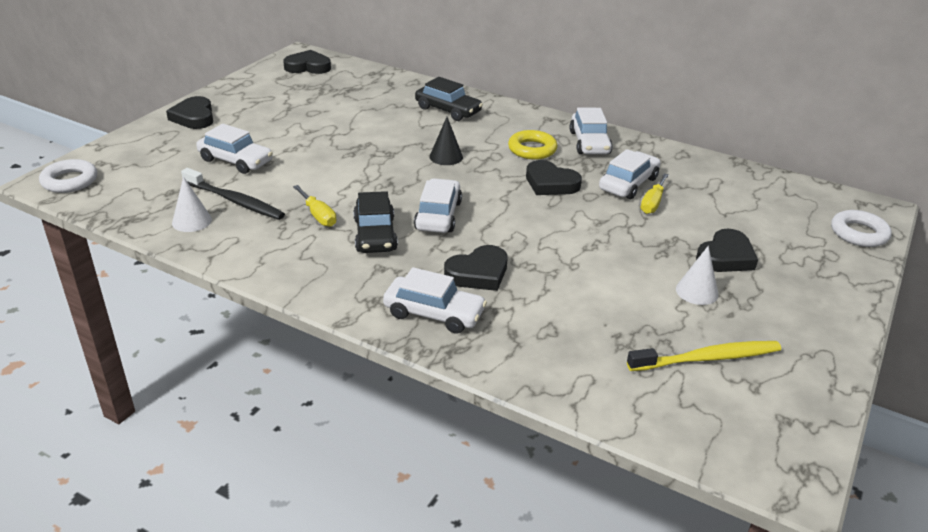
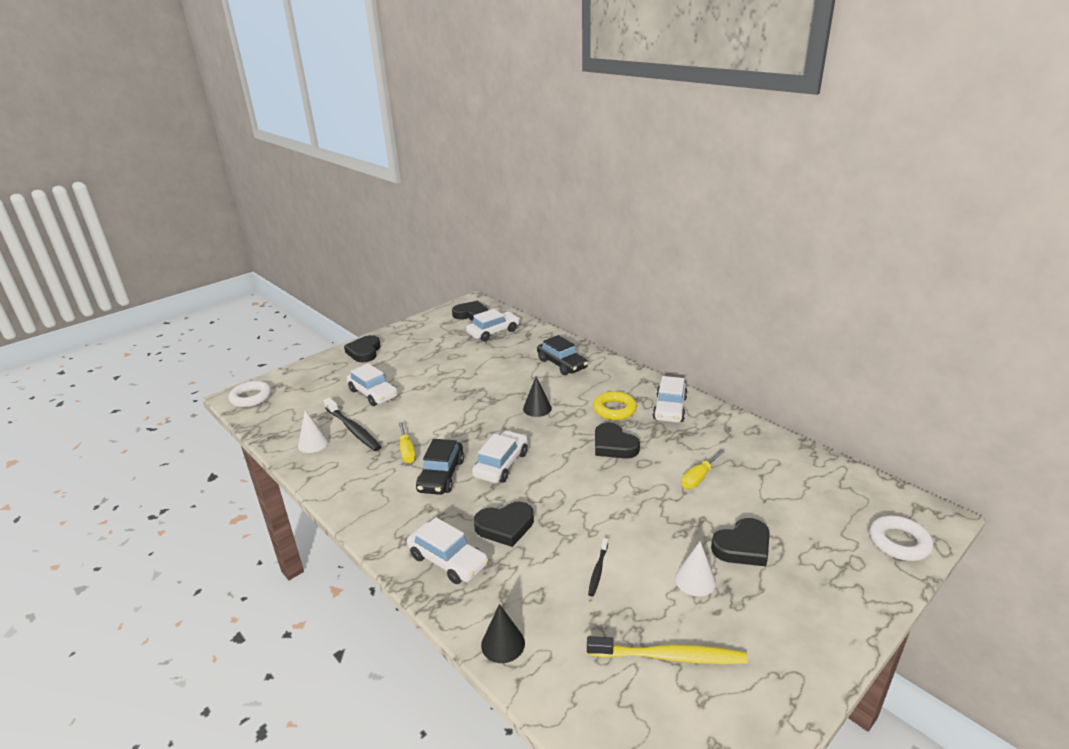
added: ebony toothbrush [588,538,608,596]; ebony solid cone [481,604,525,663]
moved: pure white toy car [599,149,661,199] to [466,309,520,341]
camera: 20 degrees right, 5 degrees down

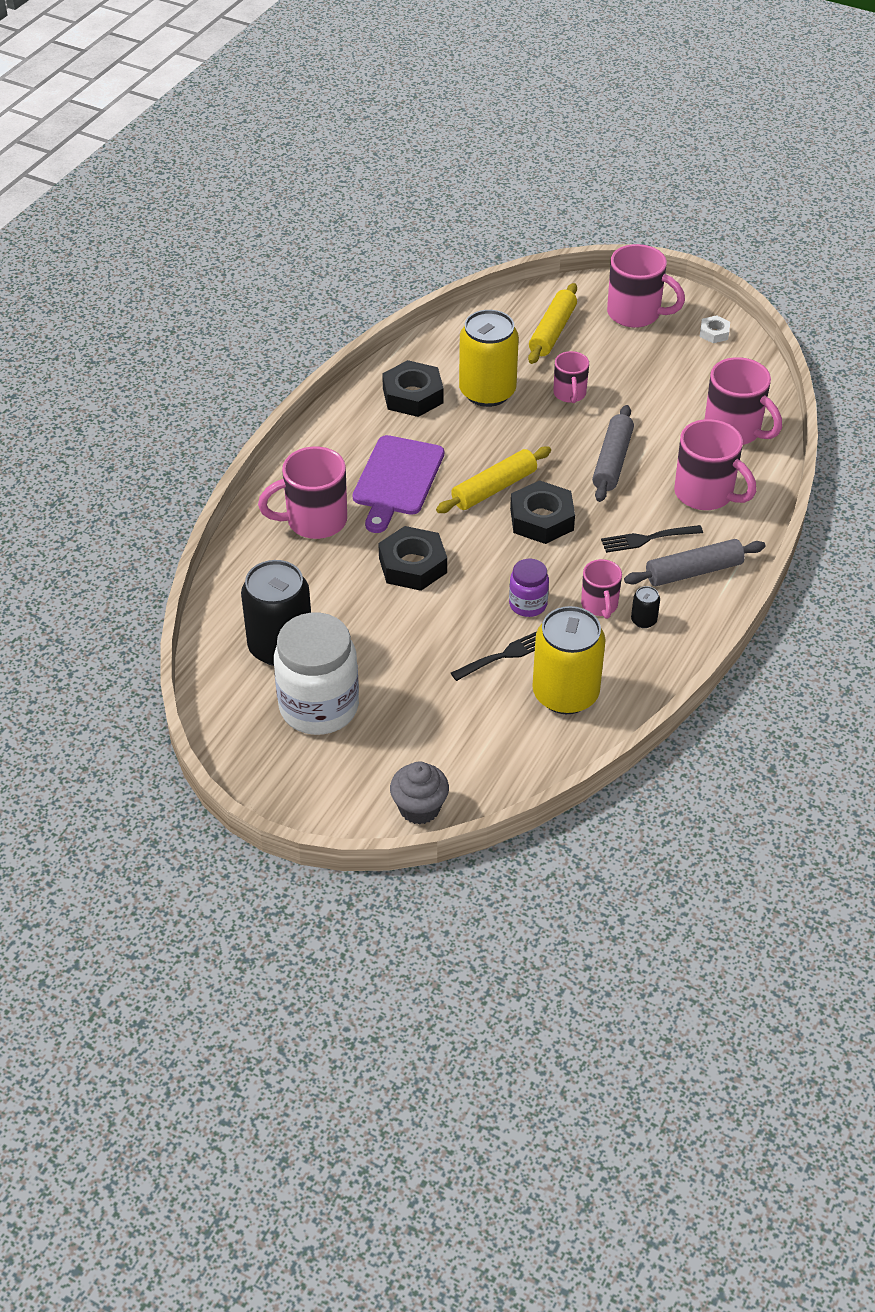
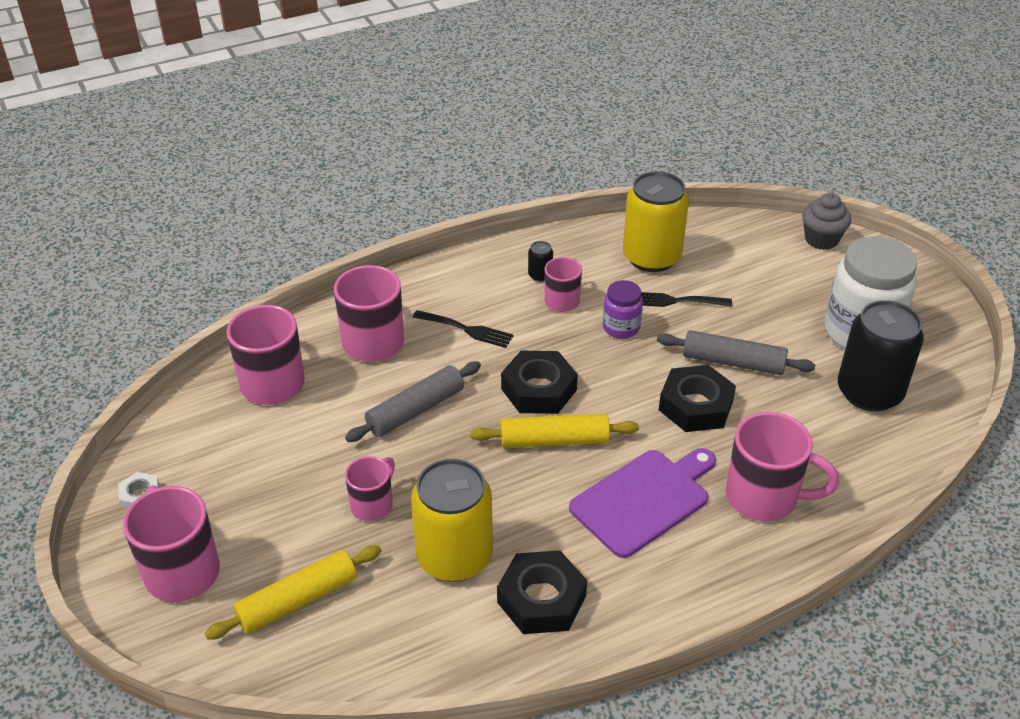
moved: grey dough roller [624,539,765,586] to [657,330,815,375]
camera: 145 degrees left, 5 degrees down

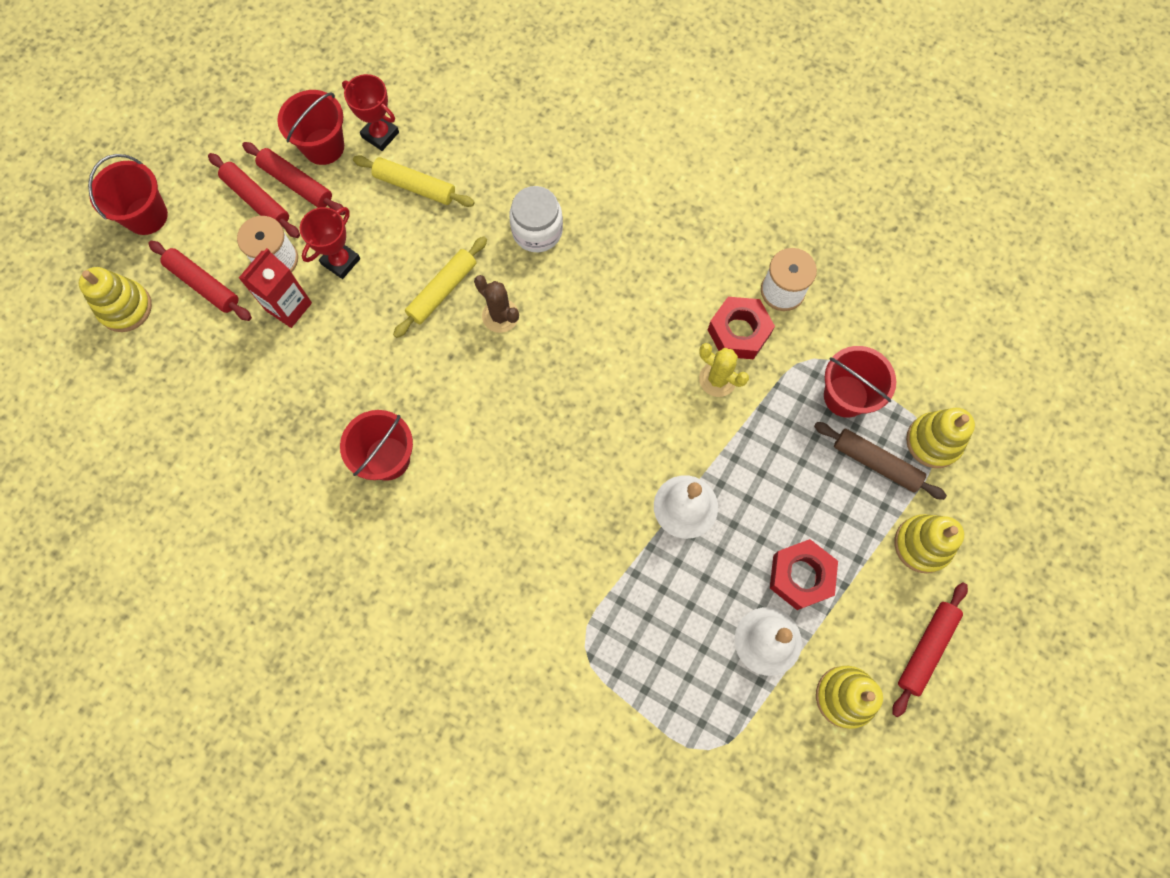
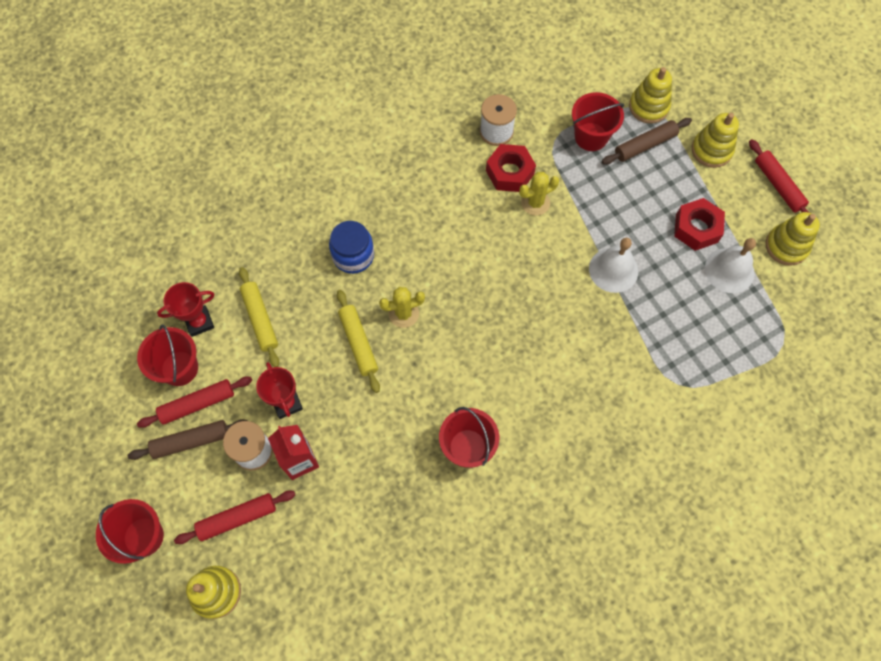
recoloured: scarlet dough roller [208,153,300,238] to dark brown dough roller [128,419,248,460]; pure white jar [509,186,563,252] to blue jar [329,221,374,274]; dark brown saguaro cactus [474,275,519,333] to yellow saguaro cactus [379,287,425,328]
turned: yellow dough roller [353,155,475,207] = [239,267,279,367] 75 degrees counterclockwise
camera: 60 degrees left, 5 degrees down

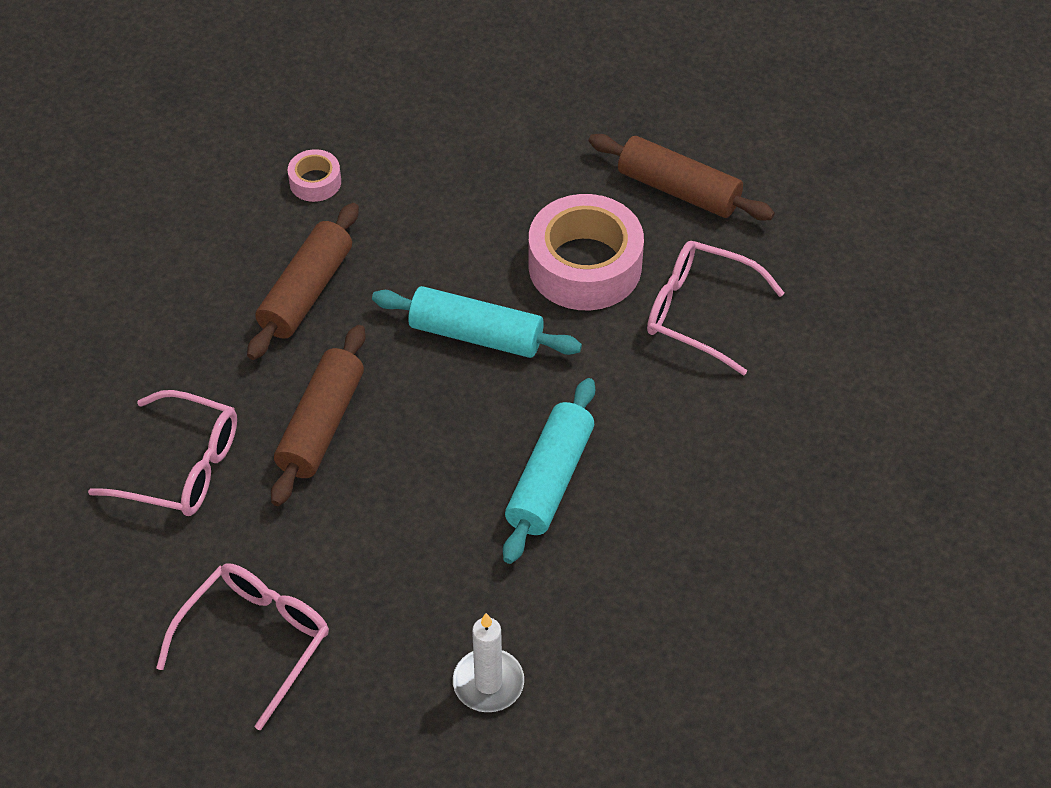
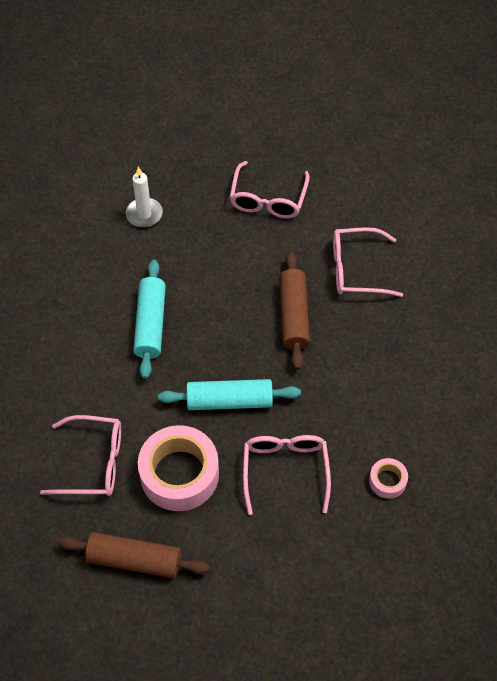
removed: dark brown dough roller [247,203,359,360]
added: pink eyeglasses [243,435,331,515]
camera: 160 degrees right, 5 degrees up

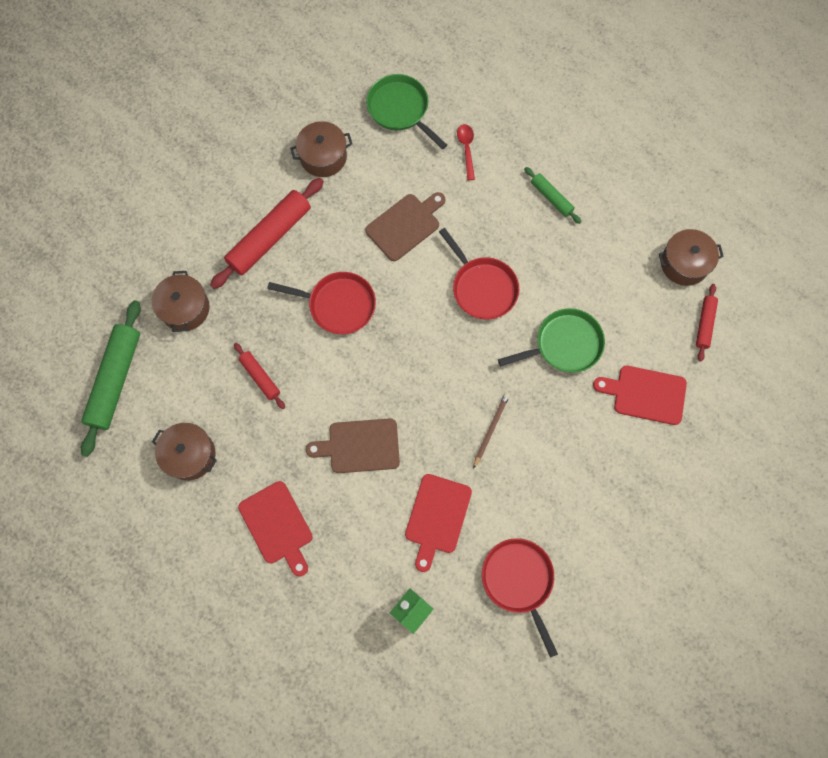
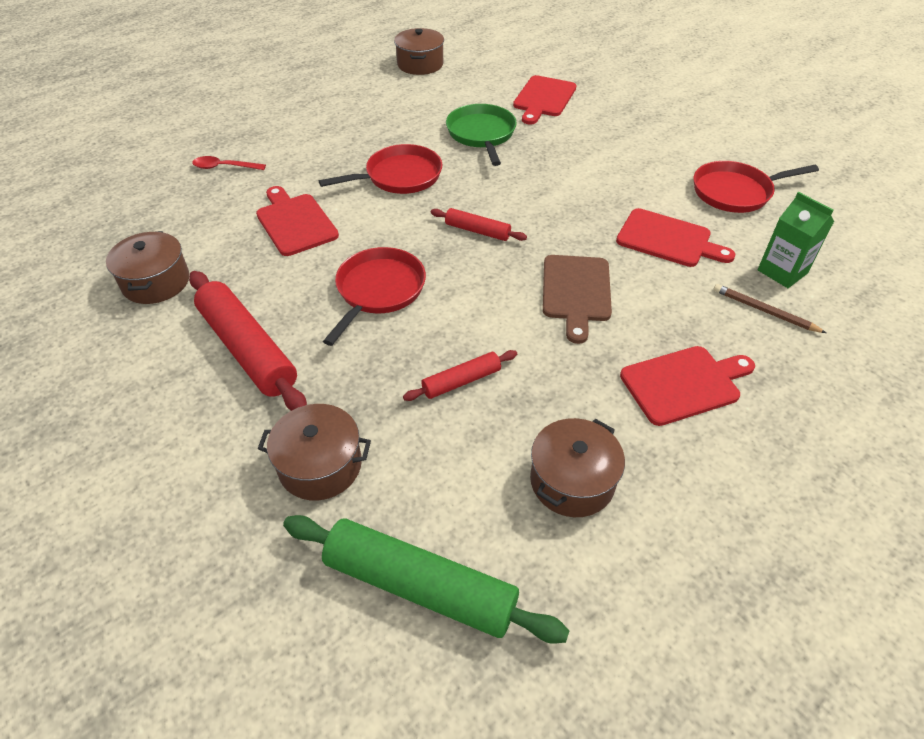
removed: green skillet [366,74,447,149]; green dough roller [524,167,582,224]
moved: scarlet dough roller [696,284,718,362] to [431,208,527,241]; dark brown pencil [473,393,510,469] to [713,284,826,333]
recoloured: dark brown cutting board [365,192,446,261] to scarlet cutting board [256,186,339,256]
camera: 80 degrees left, 25 degrees down

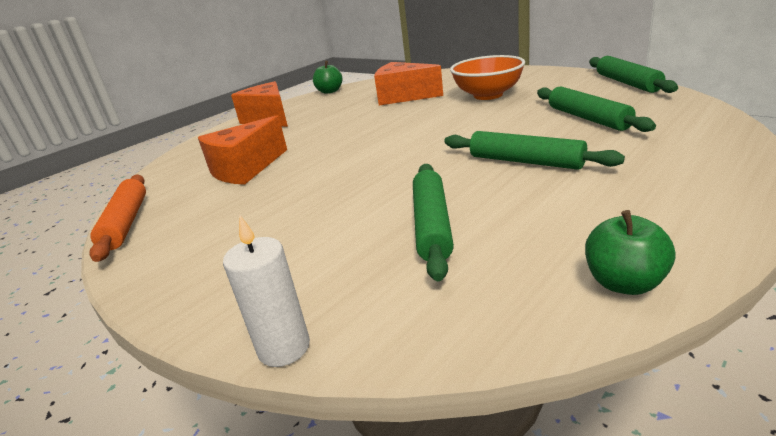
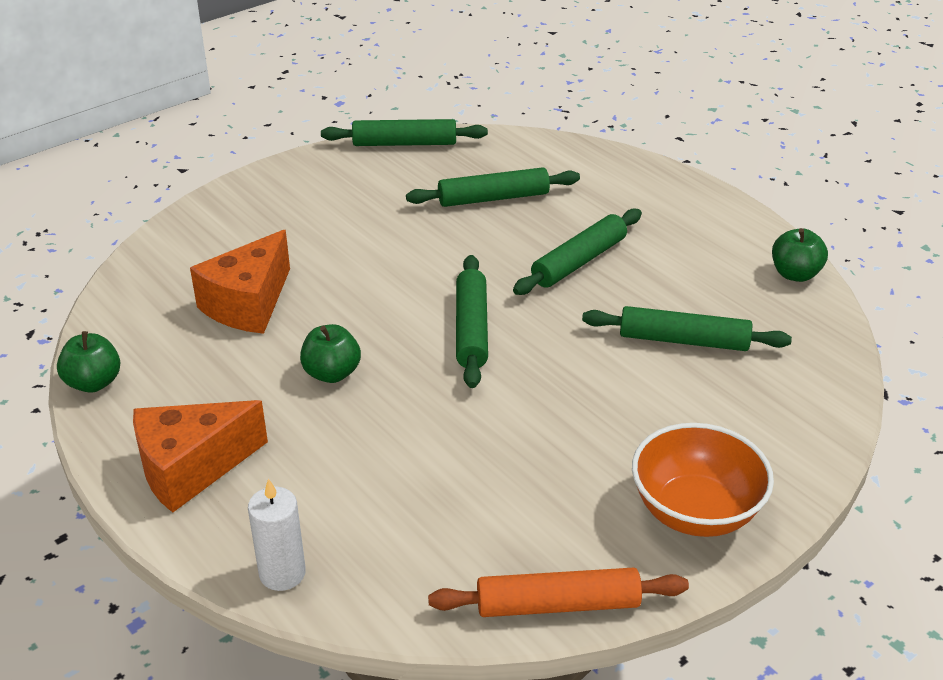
removed: orange cheese wedge [198,115,287,185]
added: green dough roller [456,255,488,388]; green apple [300,324,361,383]
moved: orange deep dish [450,55,525,100] to [632,423,774,537]; pure white candle [223,215,310,367] to [248,478,306,591]
camera: 85 degrees left, 10 degrees up

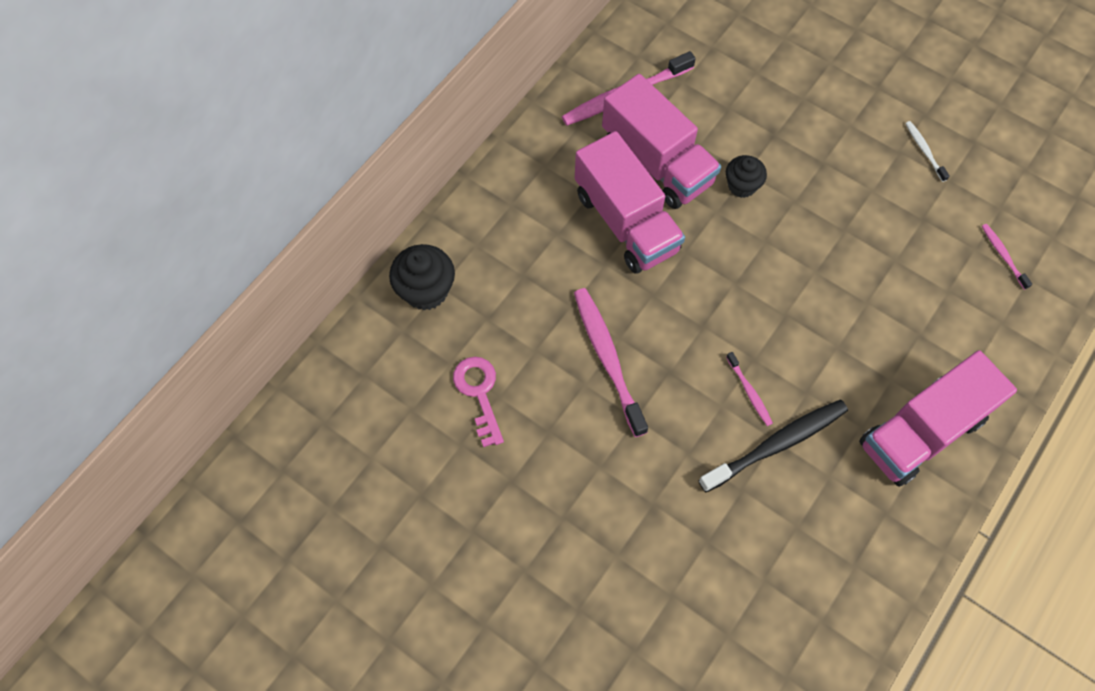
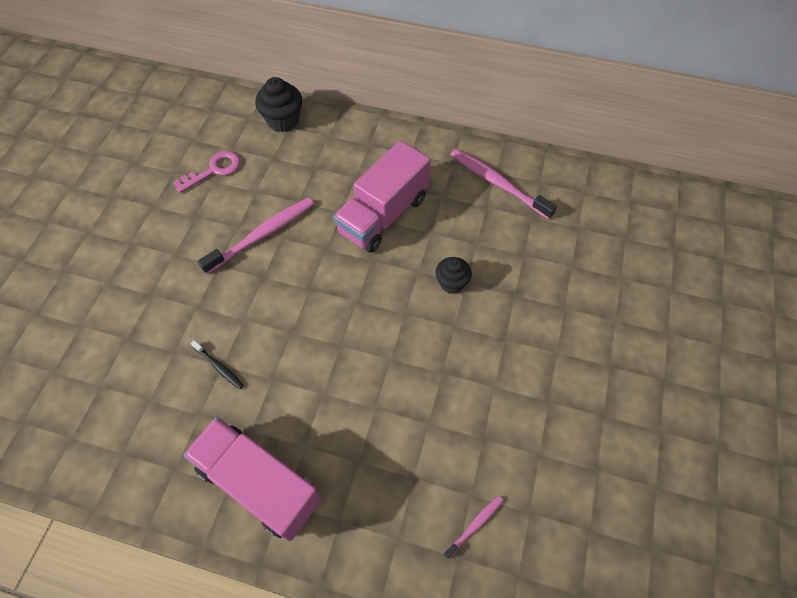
removed: pink truck [602,74,721,209]; pure white toothbrush [905,121,950,182]; pink toothbrush [726,352,773,426]
resized: ebony toothbrush [699,400,848,493] = [191,340,244,389] x0.49
camera: 70 degrees right, 5 degrees down

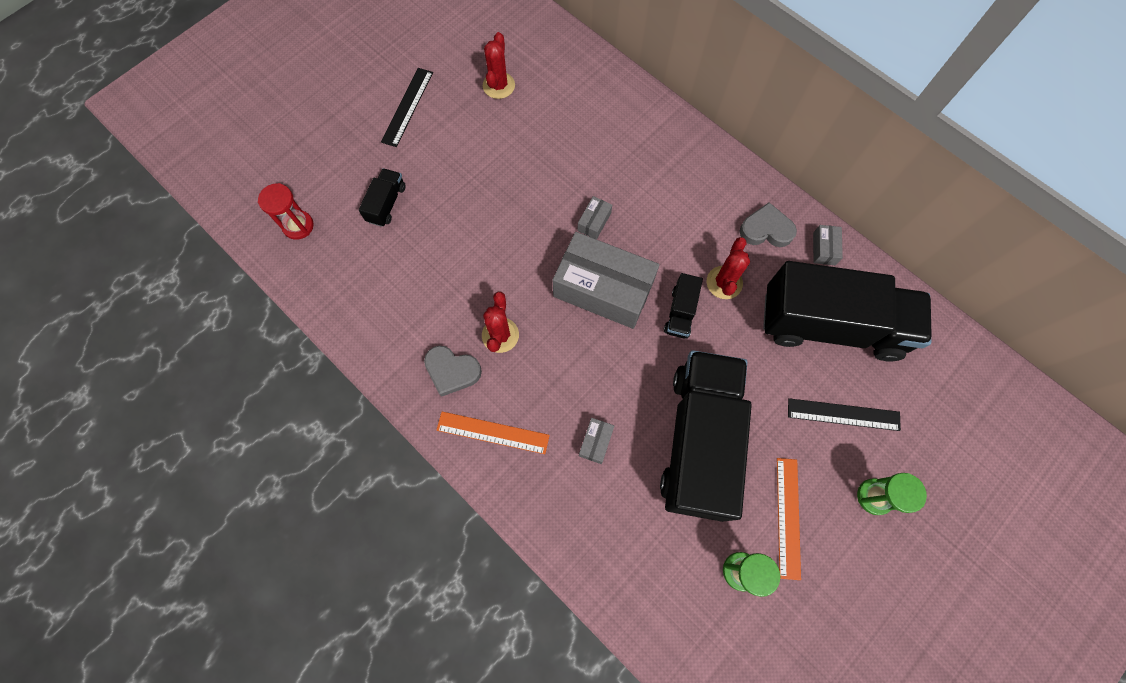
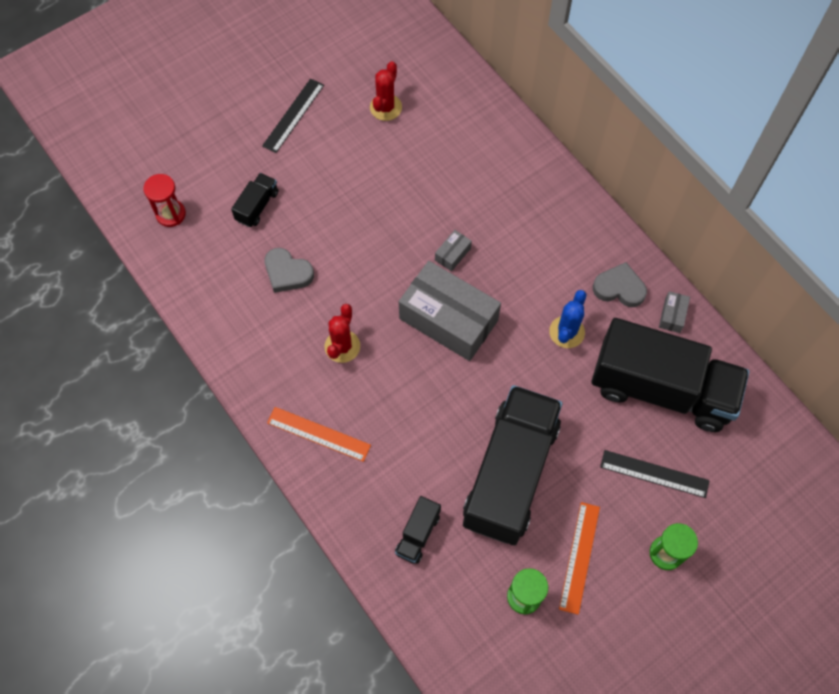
removed: grey package [579,418,614,464]
moved: ebony truck [664,273,703,338] to [395,496,441,564]; grey heart [424,346,482,397] to [264,248,314,293]
recoloured: scarlet saguaro cactus [707,237,750,299] to blue saguaro cactus [549,290,586,348]
camera: 10 degrees right, 5 degrees down

